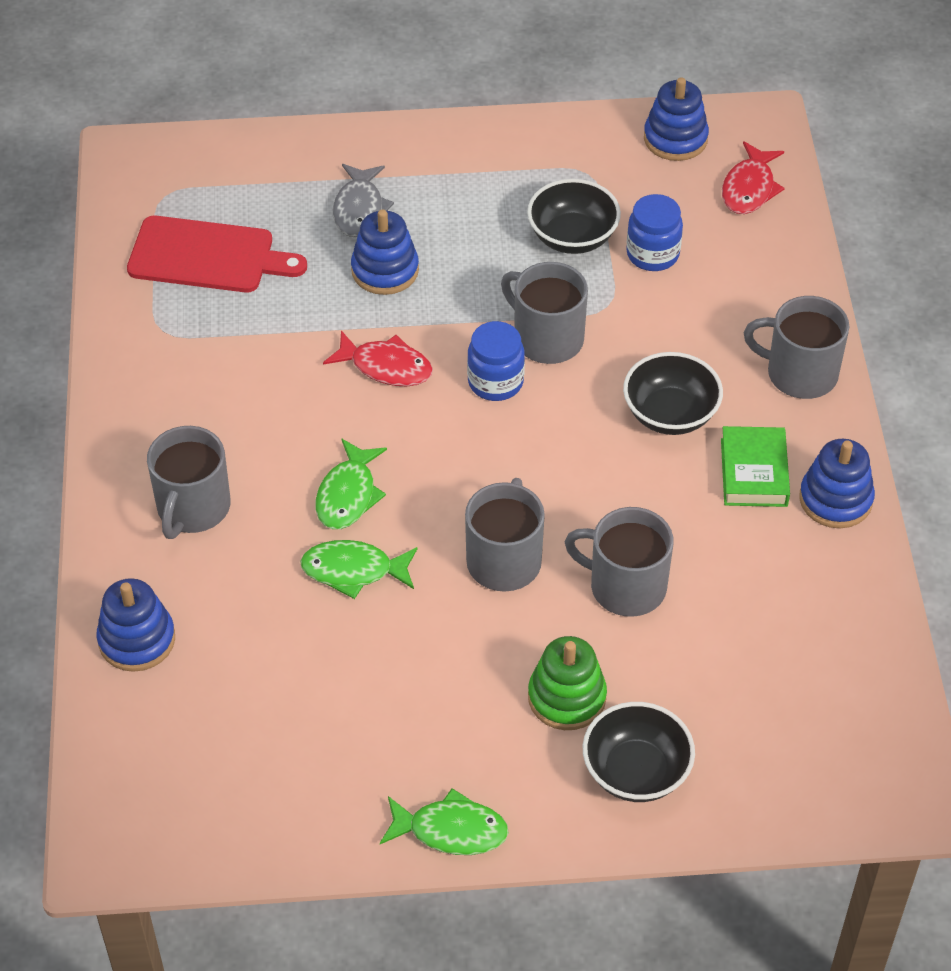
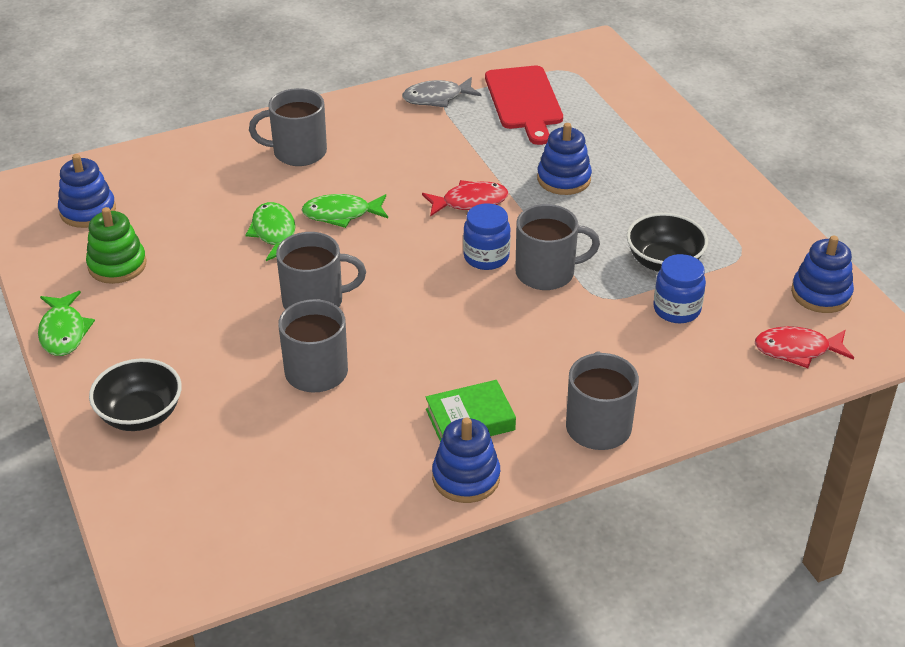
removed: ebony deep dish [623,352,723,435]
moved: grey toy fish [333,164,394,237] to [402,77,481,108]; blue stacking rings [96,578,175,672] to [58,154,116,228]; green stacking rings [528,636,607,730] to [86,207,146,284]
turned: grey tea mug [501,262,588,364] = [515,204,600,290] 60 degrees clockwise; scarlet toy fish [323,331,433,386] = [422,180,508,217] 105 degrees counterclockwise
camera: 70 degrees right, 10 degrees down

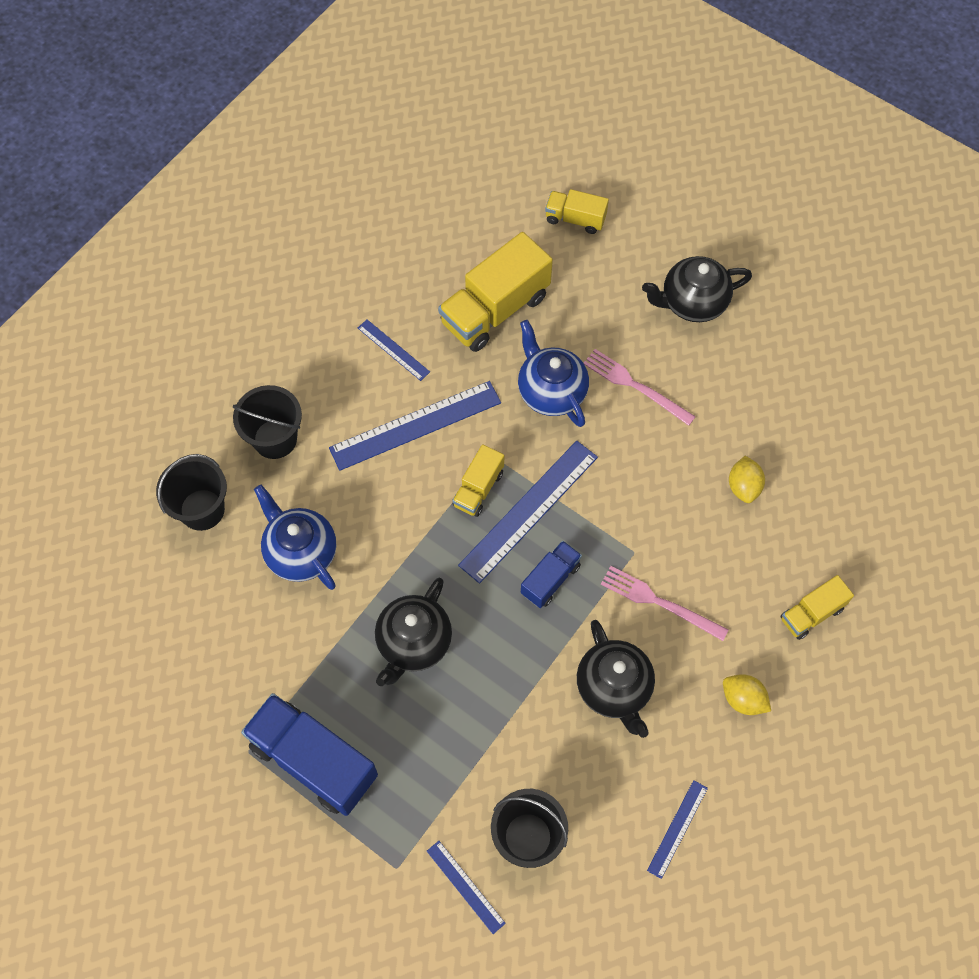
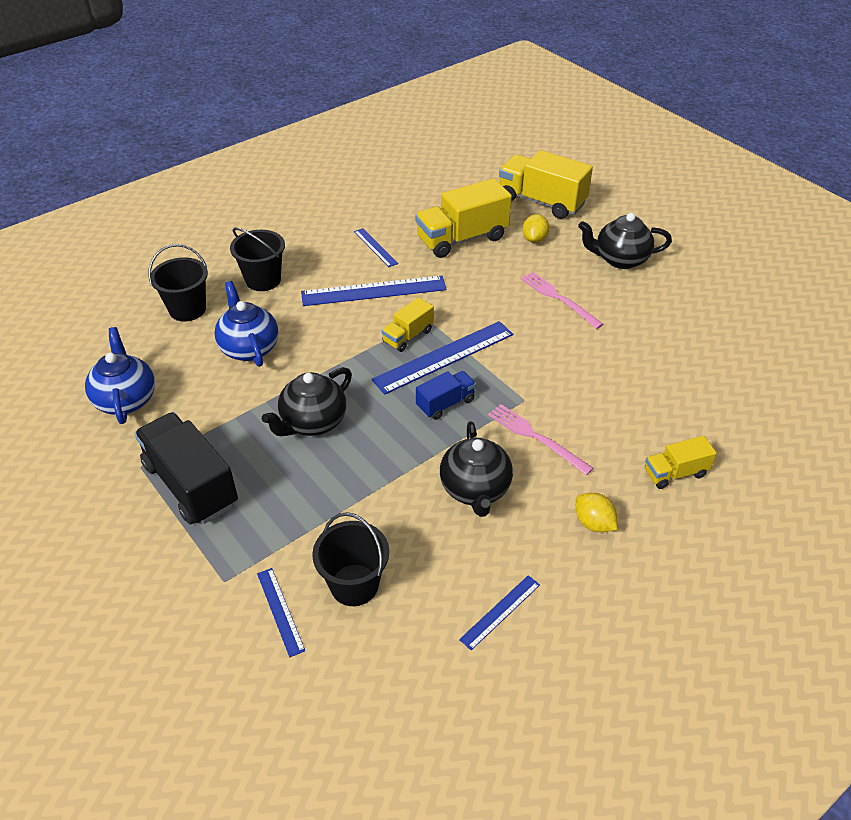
moved: blue teapot [518,320,589,427] to [85,327,155,424]; yellow toy lemon [729,456,765,503] to [522,214,549,243]
recoloured: blue truck [241,693,378,816] to ebony truck [134,412,238,524]
resized: yellow truck [545,189,609,234] = [499,150,593,219] x1.86
camera: 15 degrees right, 20 degrees down

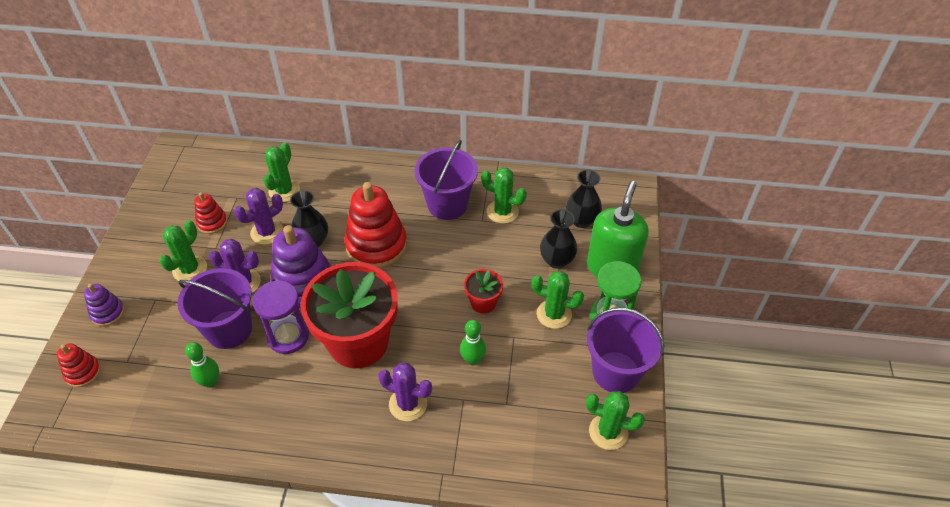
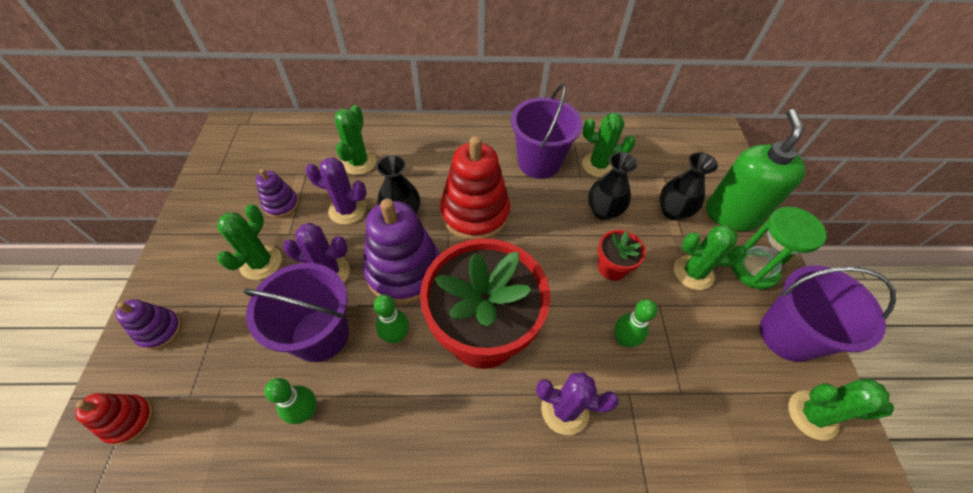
moved: ebony tall vase [566,169,602,228] to [588,152,638,220]
replaced: violet sand timer [253,281,309,354] to green skittle [374,294,409,343]
recoloured: scarlet stacking rings [194,192,227,234] to violet stacking rings [256,169,299,218]
turned: violet saguaro cactus [234,188,283,245] = [305,157,367,225] 60 degrees clockwise
camera: 10 degrees left, 5 degrees up

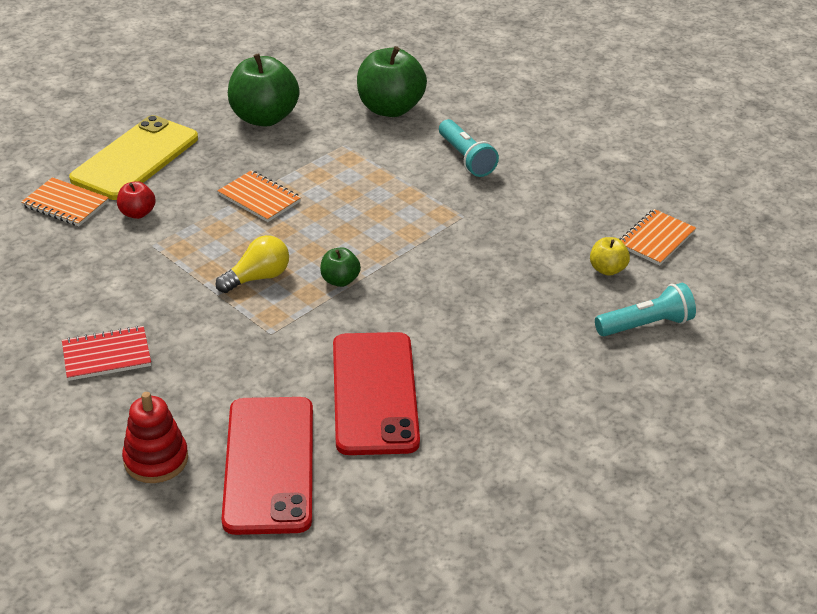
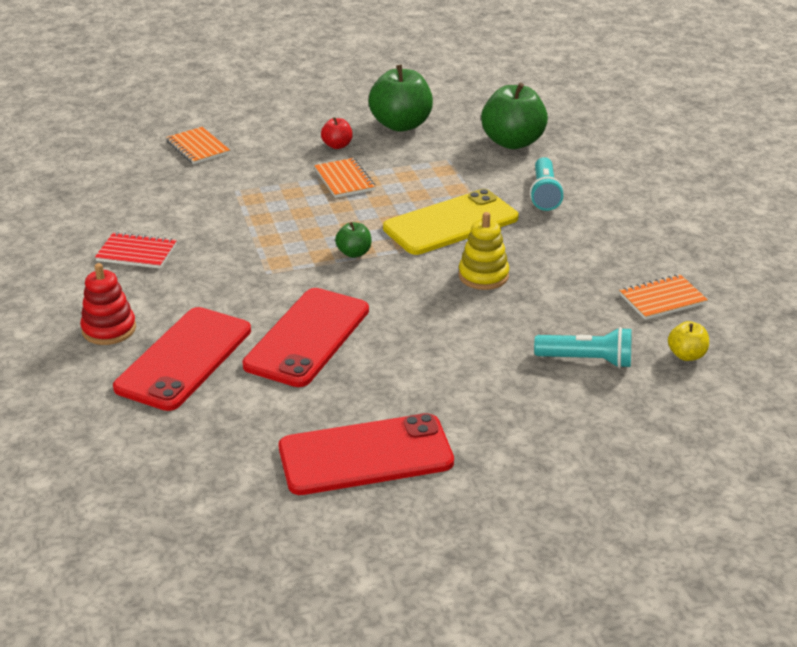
removed: yellow lightbulb [216,235,289,293]
added: yellow stacking rings [458,212,509,290]; scarlet smartphone [279,413,454,495]
moved: yellow smartphone [69,115,198,200] to [383,189,519,255]; scarlet apple [117,181,156,219] to [321,117,353,149]; yellow apple [590,237,630,276] to [668,321,709,361]
camera: 30 degrees right, 5 degrees down

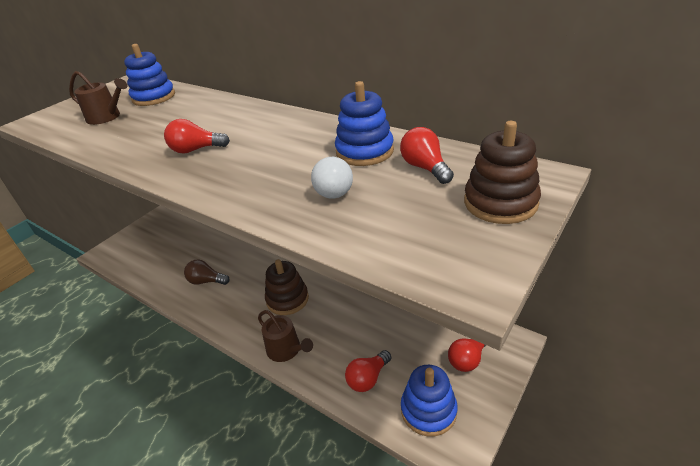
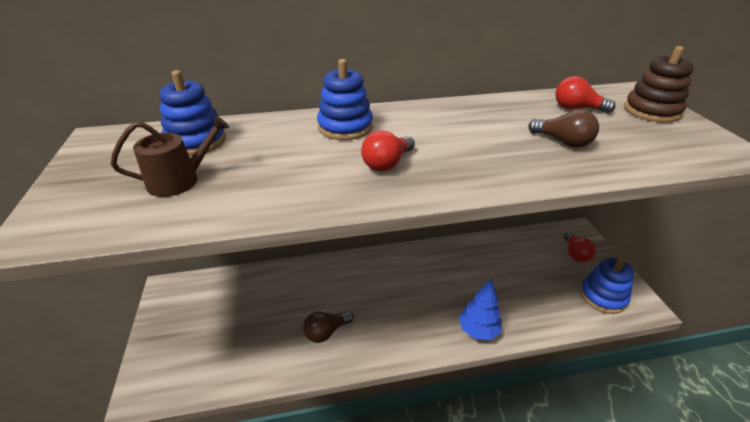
removed: dark brown stacking rings [265,259,309,315]; scarlet lightbulb [345,350,391,392]
moved: blue stacking rings [335,81,394,166] to [317,59,373,140]
replaced: dark brown watering pot [258,310,313,362] to blue fir tree [458,278,502,340]
recoloured: pure white lightbulb [311,157,353,199] to dark brown lightbulb [528,110,599,148]
camera: 50 degrees left, 0 degrees up

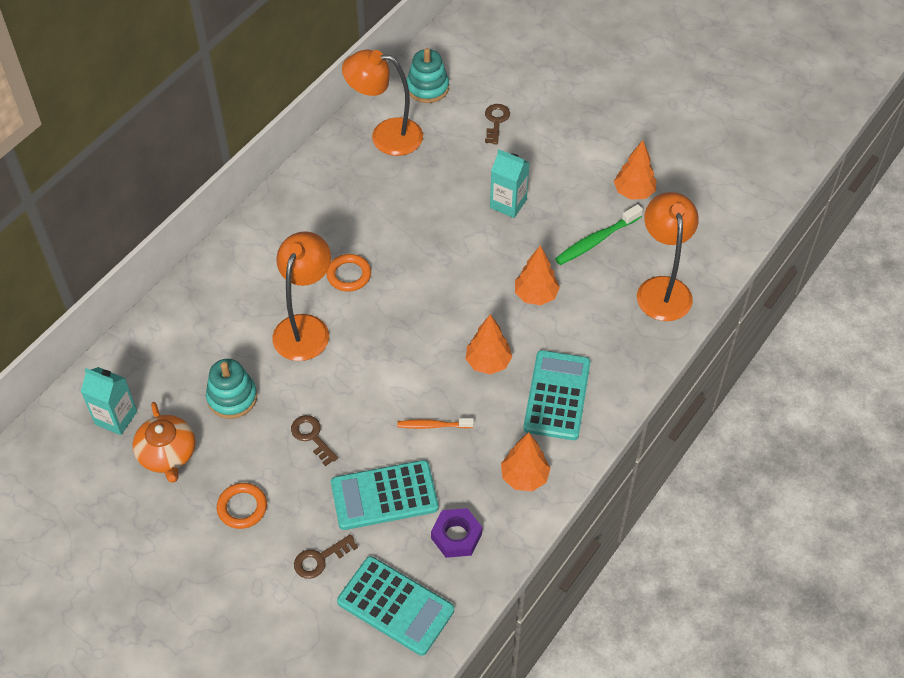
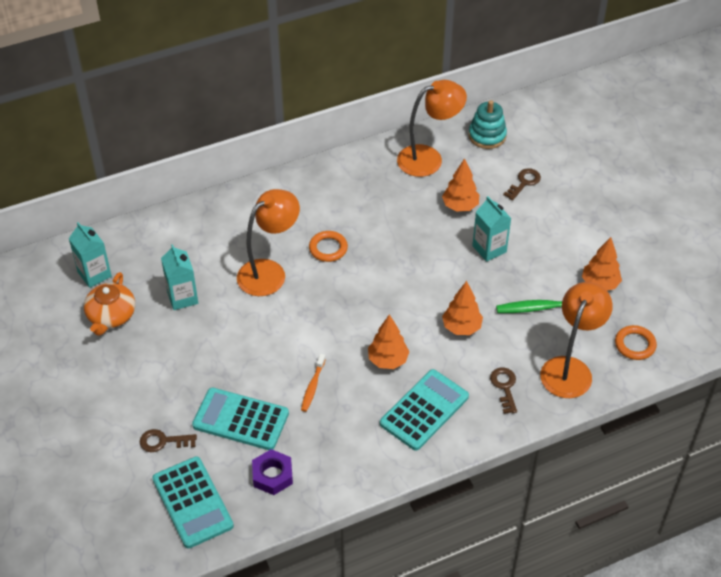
moved: dark brown latchkey [291,415,338,466] to [490,368,517,414]; orange fir tree [501,432,550,491] to [442,158,479,211]; orange hoop [217,483,267,529] to [615,325,657,360]
replaced: turquoise stacking rings [206,359,257,419] to turquoise milk carton [161,244,198,310]
turned: orange desk lamp [342,50,423,156] = [397,80,467,177] 120 degrees clockwise; orange toothbrush [397,418,474,429] = [301,354,326,412] 105 degrees counterclockwise
camera: 30 degrees right, 5 degrees down

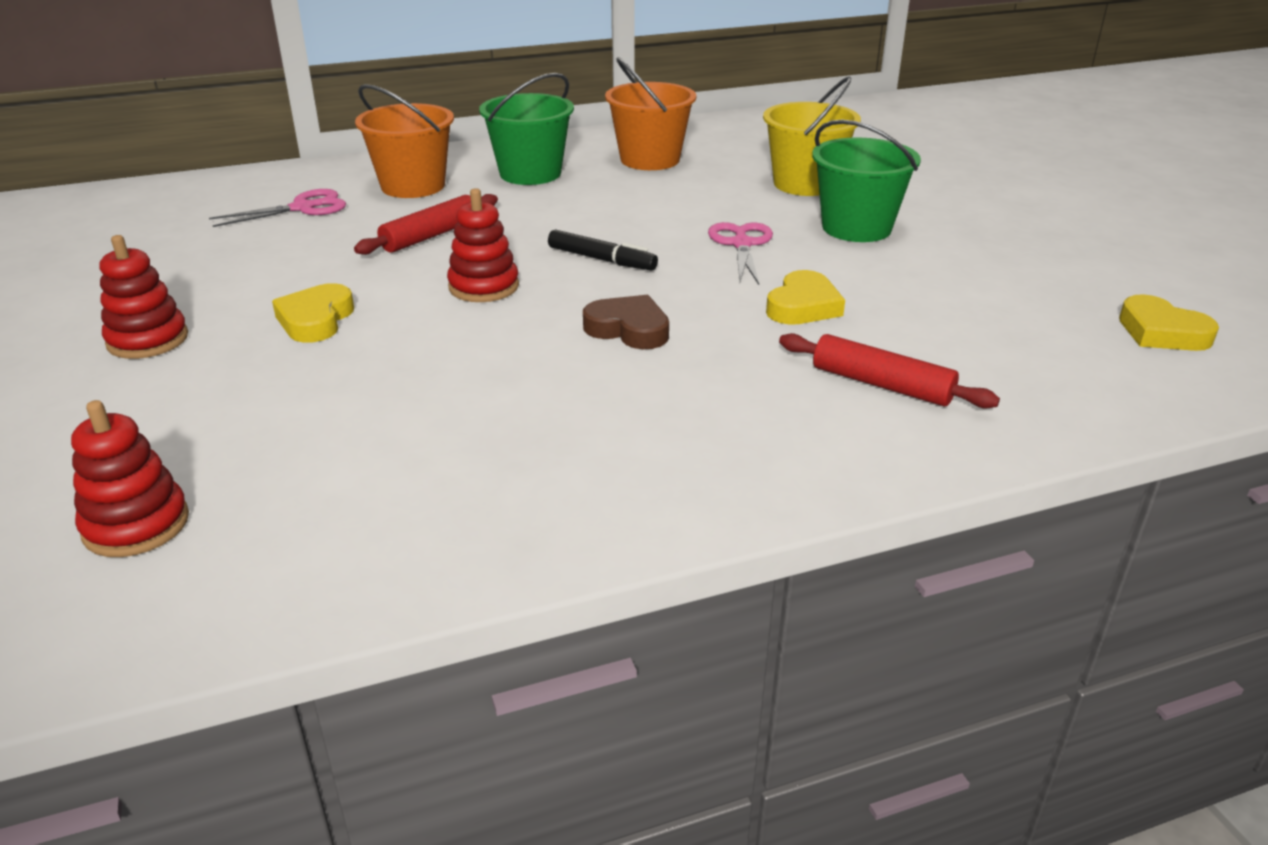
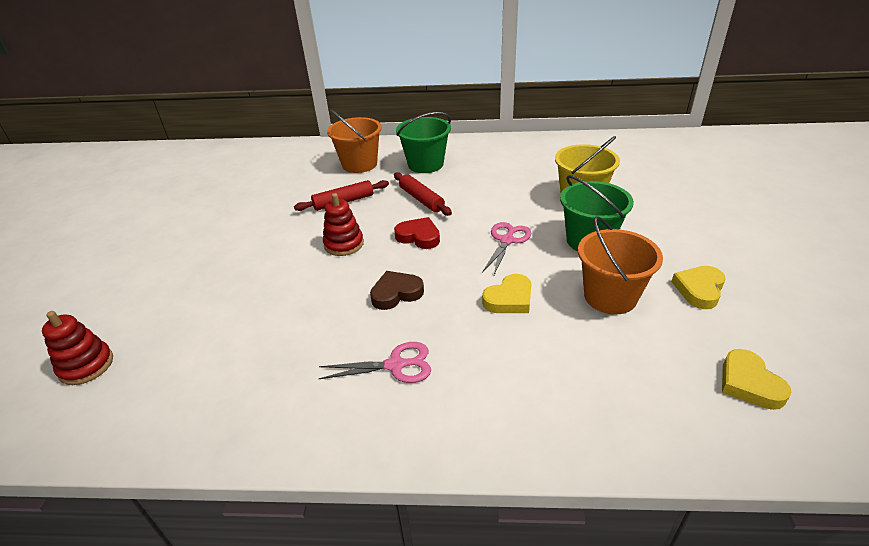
removed: scarlet stacking rings [99,235,188,359]
moved: orange bucket [605,57,696,170] to [578,216,663,314]; pink shears [209,189,346,227] to [319,342,431,383]; yellow heart [272,283,354,343] to [671,266,726,309]; scarlet dough roller [779,333,1000,409] to [394,172,452,216]
replaced: ebony marker pen [548,229,658,271] to scarlet heart [394,217,440,249]
turned: dark brown heart [583,295,669,349] = [370,271,424,310] 75 degrees counterclockwise
camera: 25 degrees right, 5 degrees up

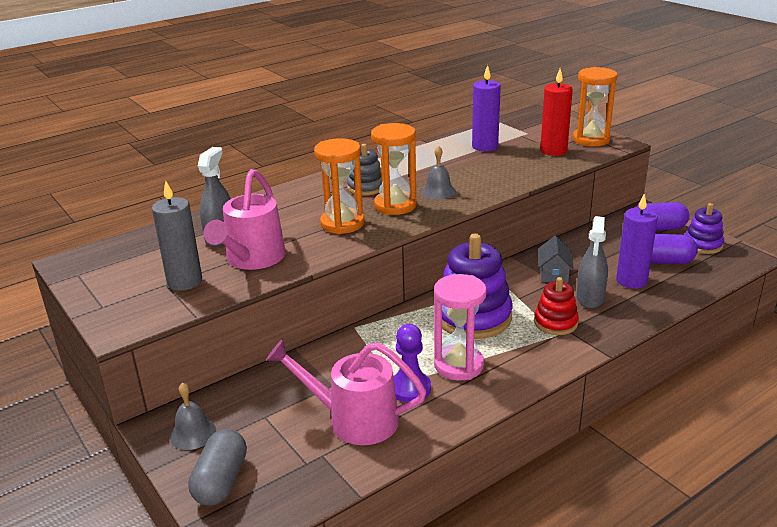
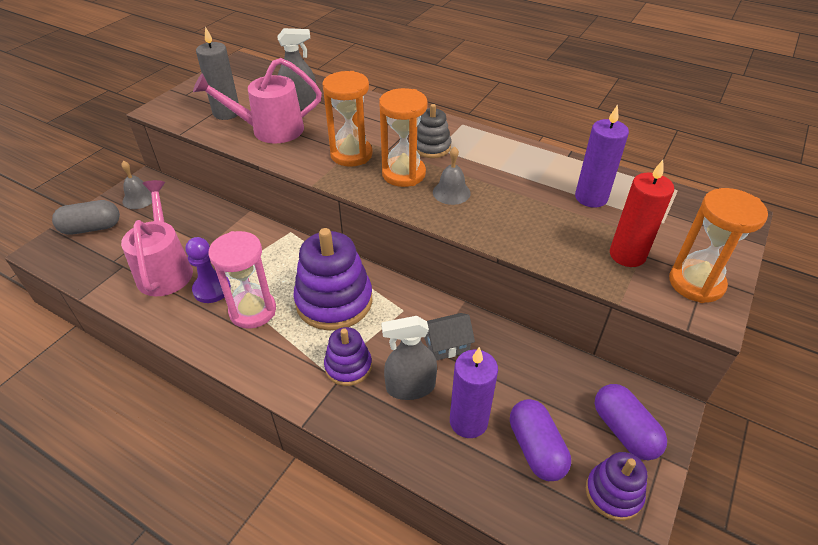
recoloured: scarlet stacking rings [534,277,579,335] to violet stacking rings [324,327,372,386]
camera: 65 degrees right, 15 degrees up

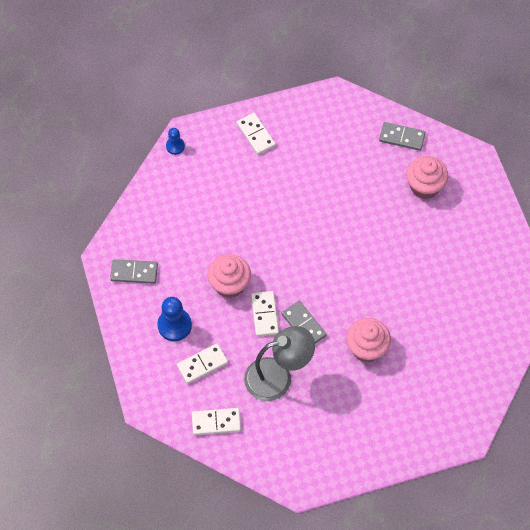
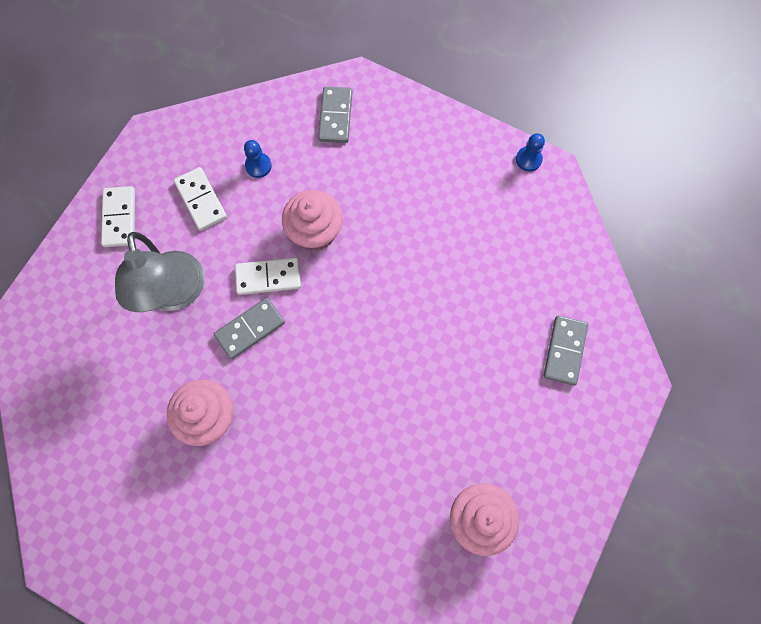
removed: pure white domino piece [237,113,276,155]
moved: grey domino piece [379,122,426,151] to [544,315,588,386]
resized: blue pawn [157,297,192,341] = [244,140,272,178] x0.59
camera: 90 degrees right, 10 degrees up

